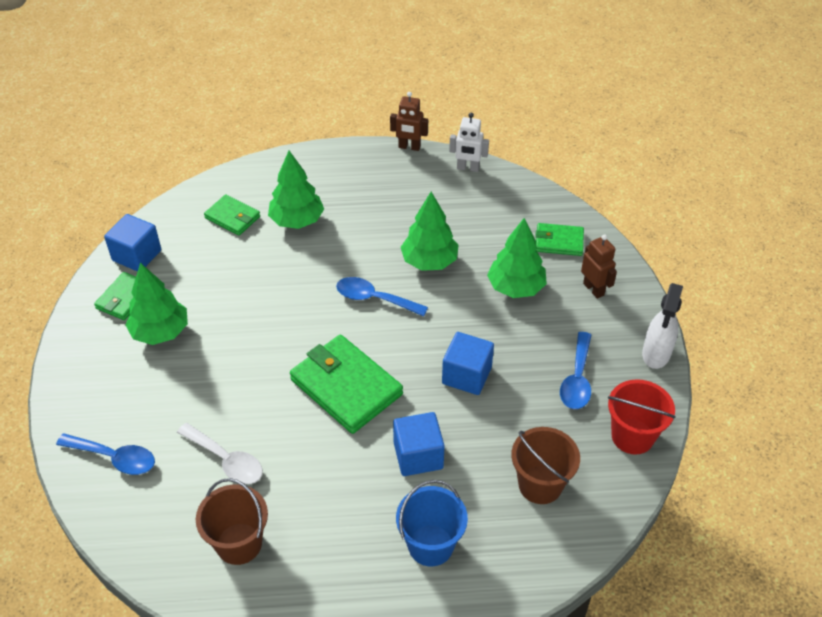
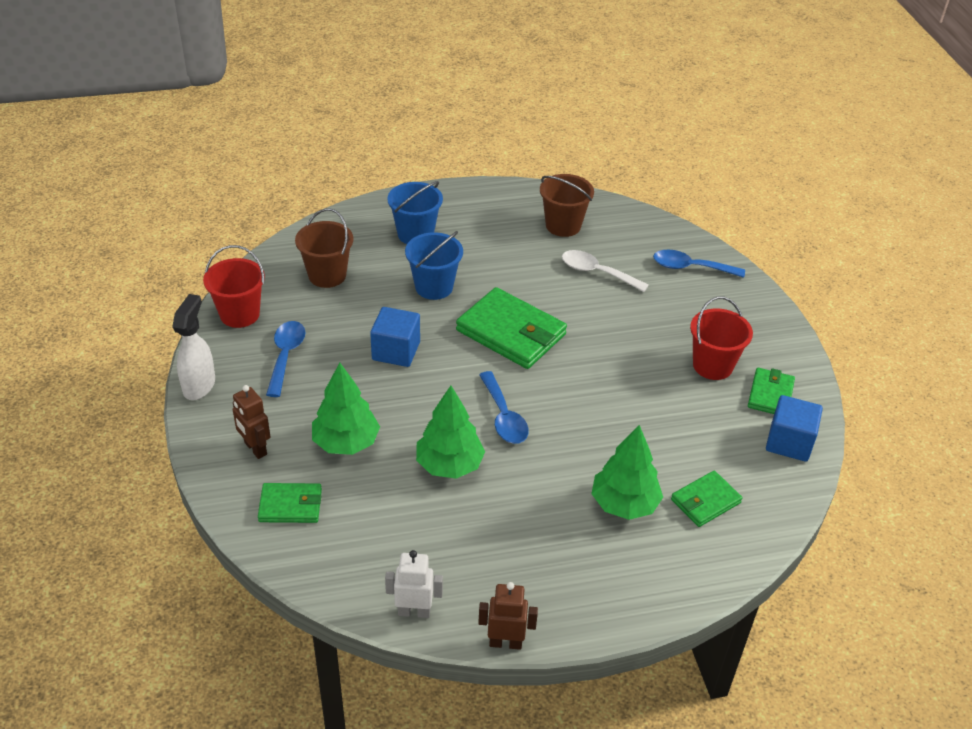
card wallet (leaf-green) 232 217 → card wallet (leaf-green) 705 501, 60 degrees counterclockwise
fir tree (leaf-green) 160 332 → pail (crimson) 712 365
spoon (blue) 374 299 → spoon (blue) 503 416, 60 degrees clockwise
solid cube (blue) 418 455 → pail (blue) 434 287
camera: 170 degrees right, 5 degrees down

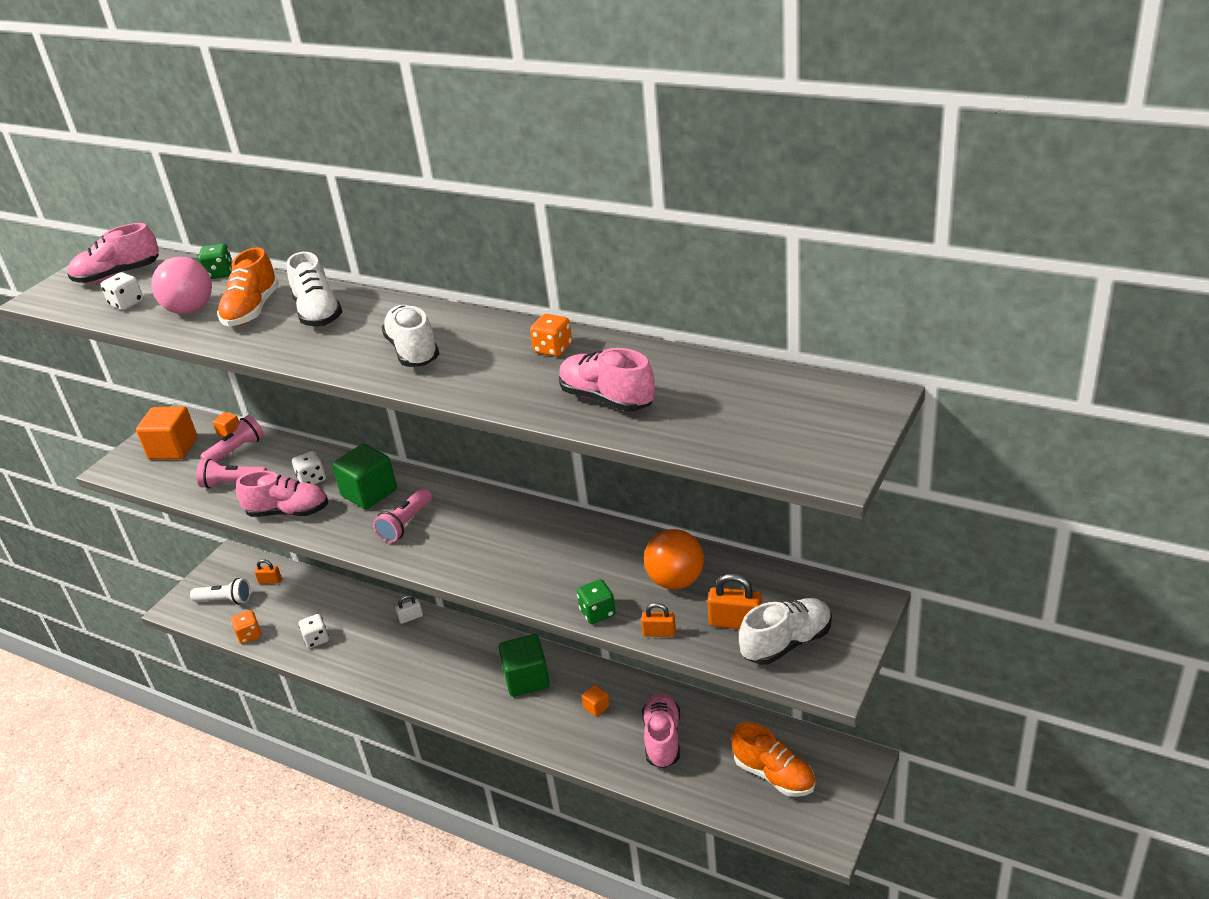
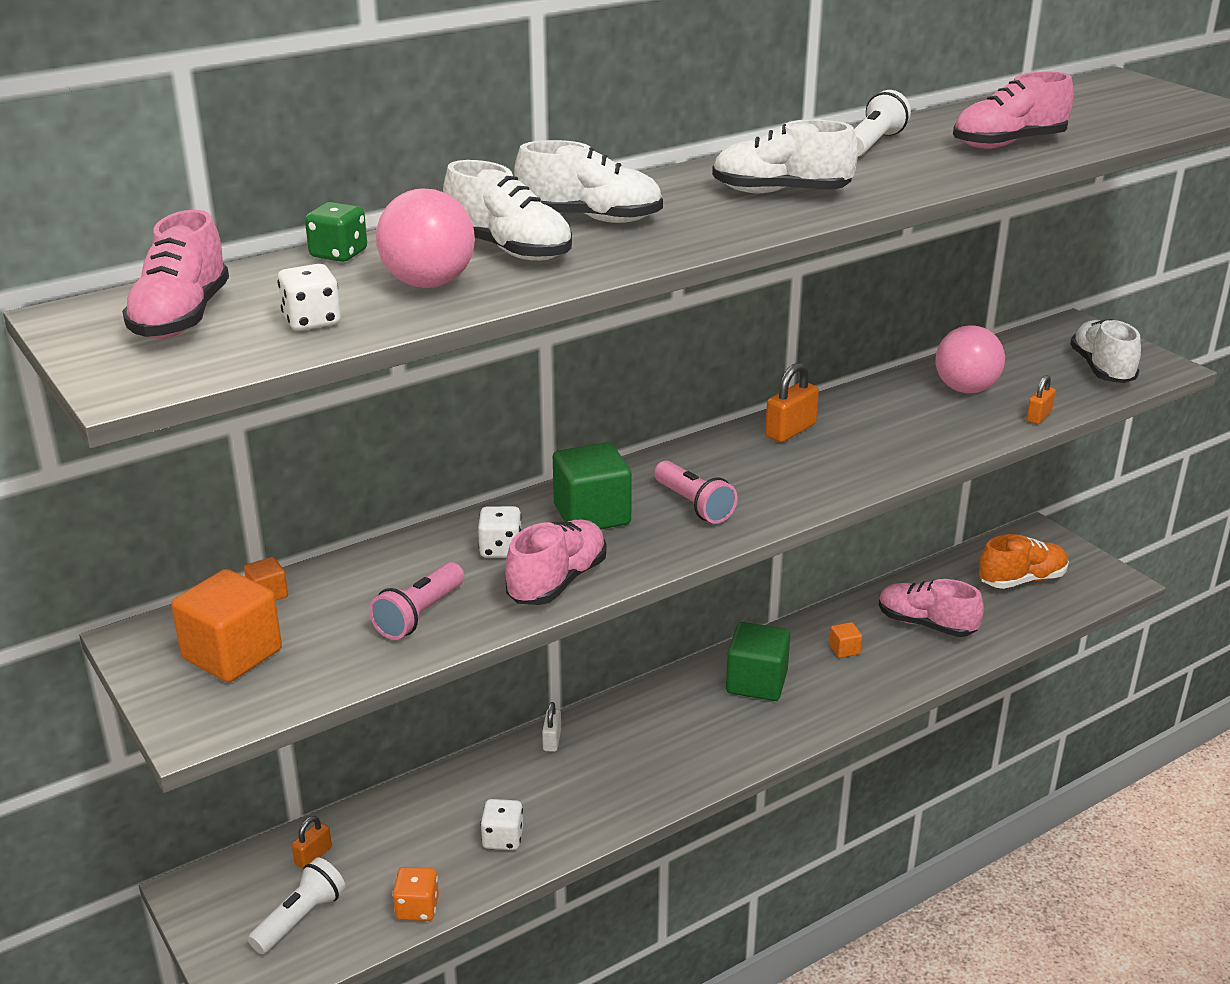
shoe (bright orange) 252 311 → shoe (snow-white) 509 250
game die (bright orange) 553 349 → flashlight (snow-white) 873 144
flashlight (pink) 237 450 → -
sphere (bright orange) 675 581 → sphere (pink) 965 389
padlock (bright orange) 735 622 → padlock (bright orange) 790 431, shifted
game die (leaf-green) 597 612 → -
camera: 65 degrees left, 5 degrees down

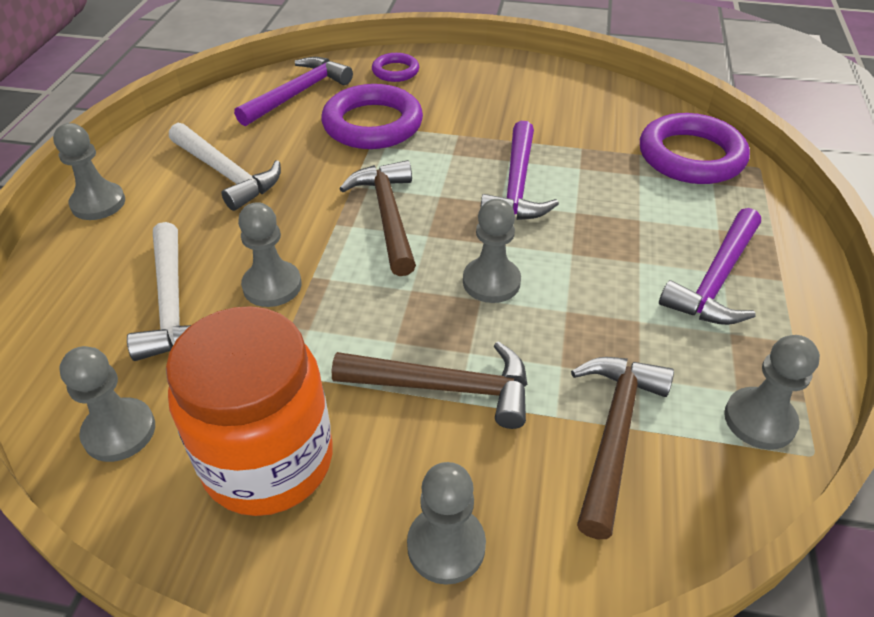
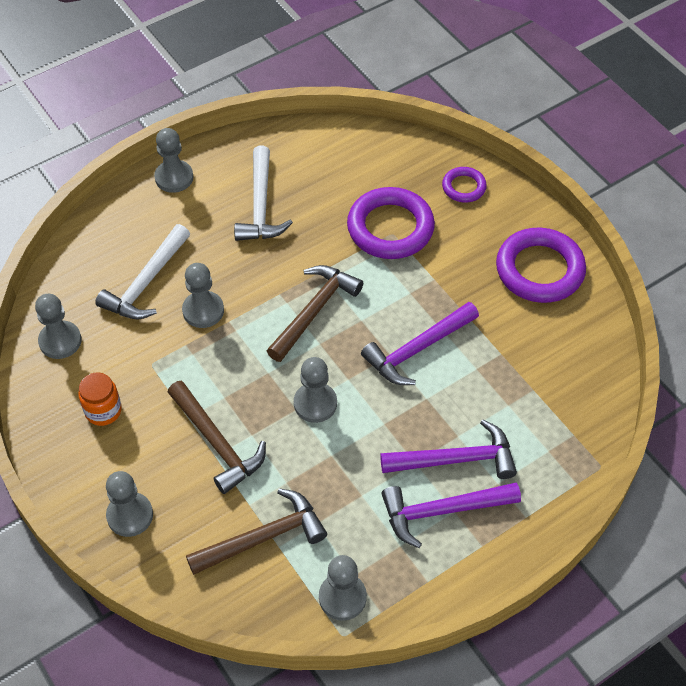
carpenter's hammer (purple) 298 94 → carpenter's hammer (purple) 455 459, shifted
ring (purple) 691 156 → ring (purple) 539 270, shifted
preserve jar (bright orange) 268 461 → preserve jar (bright orange) 103 411, x0.47
camera: 45 degrees right, 10 degrees up

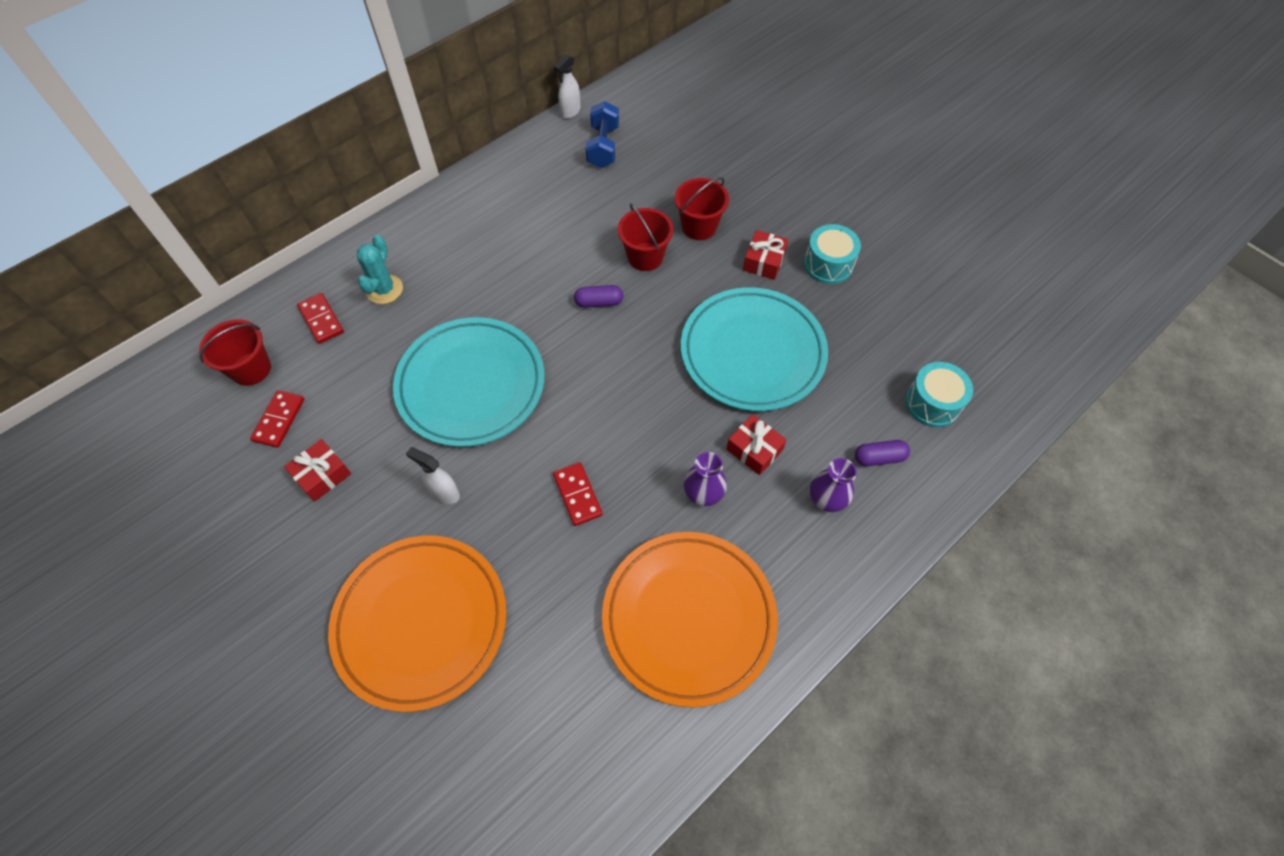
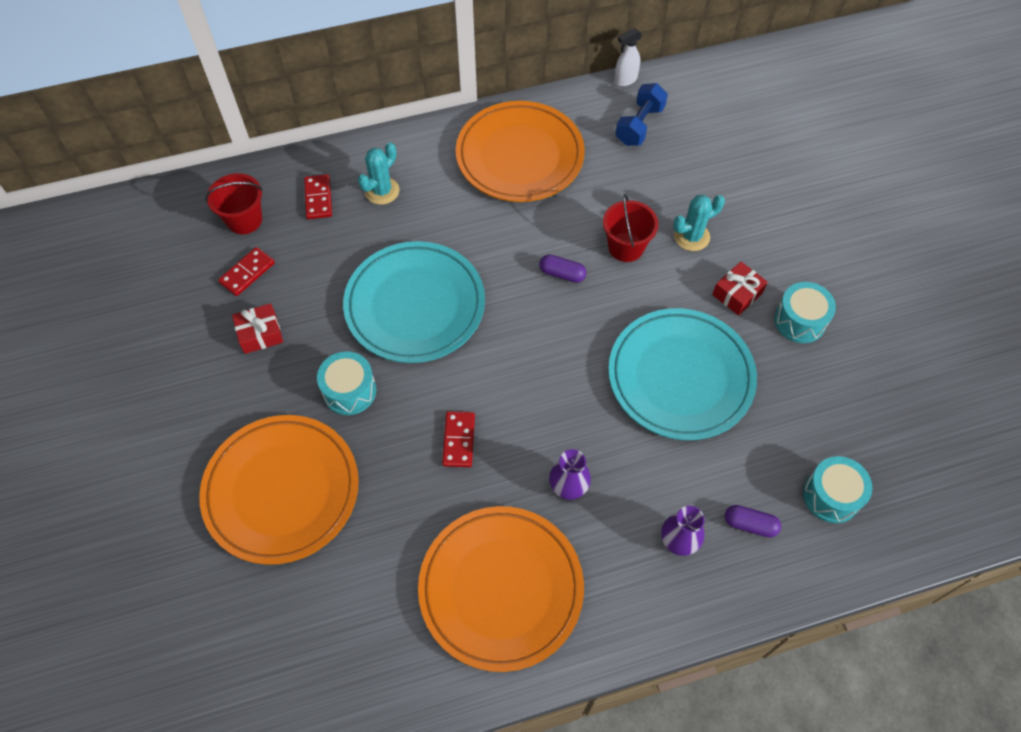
pail (crimson) 699 227 → cactus (turquoise) 691 237
wrapped gift (crimson) 754 449 → -
spray cleaner (snow-white) 444 493 → snare drum (turquoise) 349 391
- → plate (bright orange) 520 156
camera: 25 degrees right, 0 degrees up

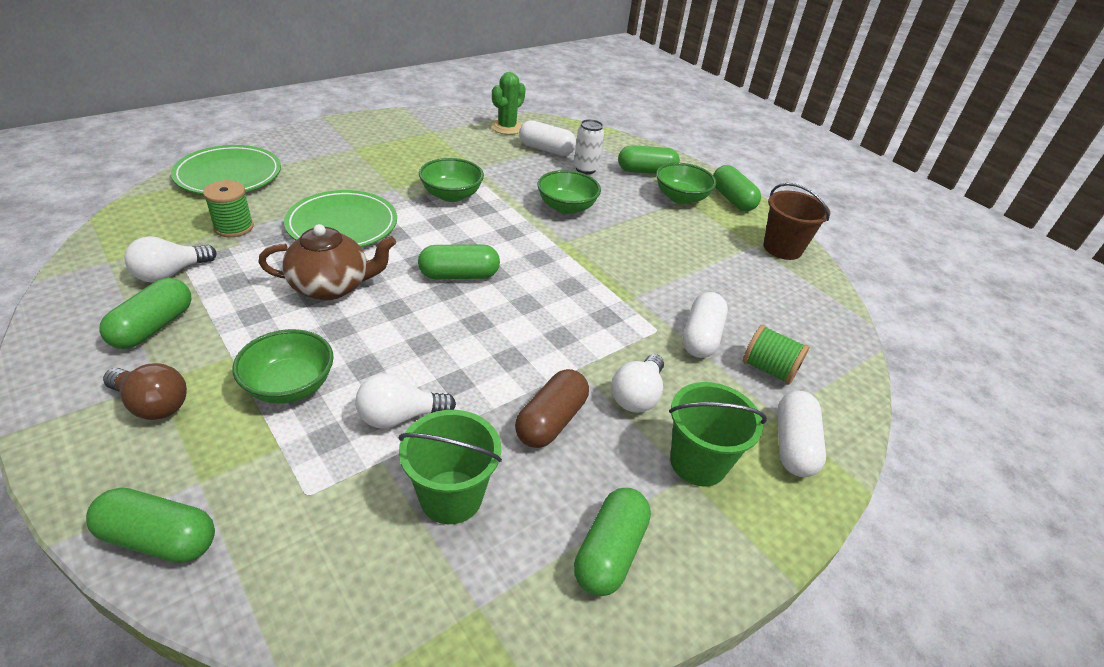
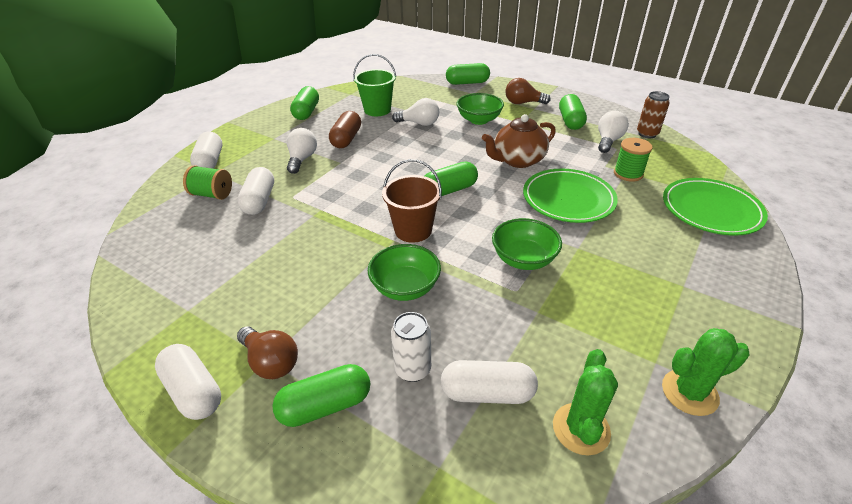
bowl (leaf-green) 681 198 → light bulb (russet) 271 362
pill shape (leaf-green) 732 199 → pill shape (snow-white) 193 391
pail (russet) 782 248 → pail (russet) 413 230, shifted
light bulb (snow-white) 399 417 → light bulb (snow-white) 419 123, 45 degrees clockwise
pail (leaf-green) 698 462 → -
- → soda can (russet) 647 134
- → cactus (leaf-green) 689 392
camera: 165 degrees right, 0 degrees up

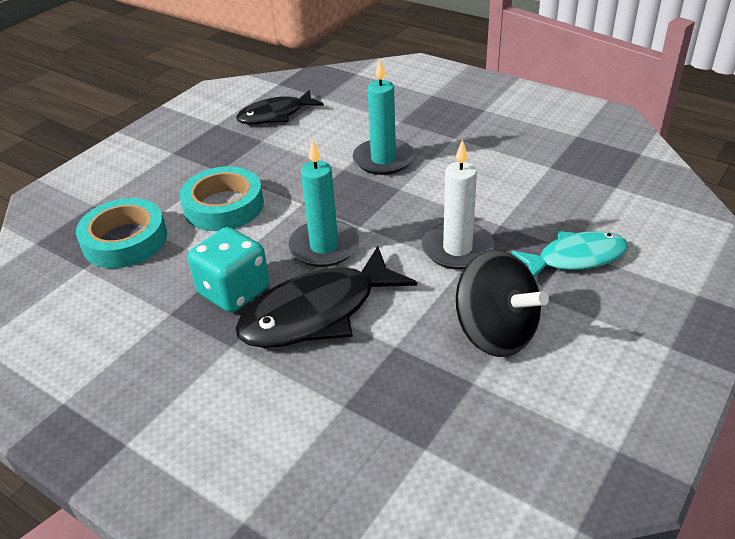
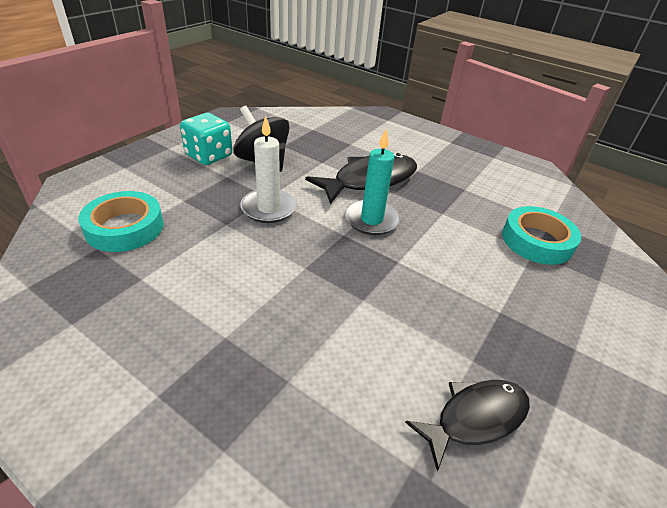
wax candle (turquoise) 383 159 → -
roll of tape (turquoise) 224 206 → roll of tape (turquoise) 125 227, shifted
game die (turquoise) 234 291 → game die (turquoise) 209 156, shifted
fish (turquoise) 576 258 → -
camera: 175 degrees right, 0 degrees up

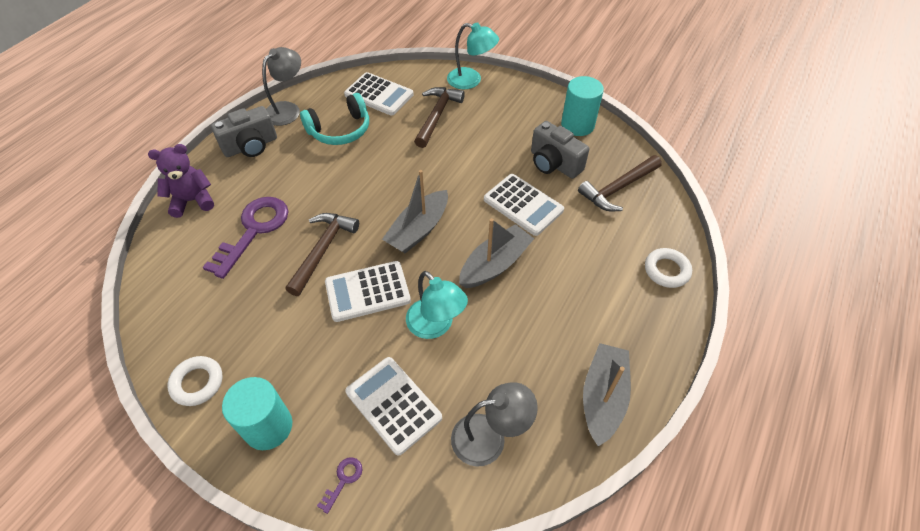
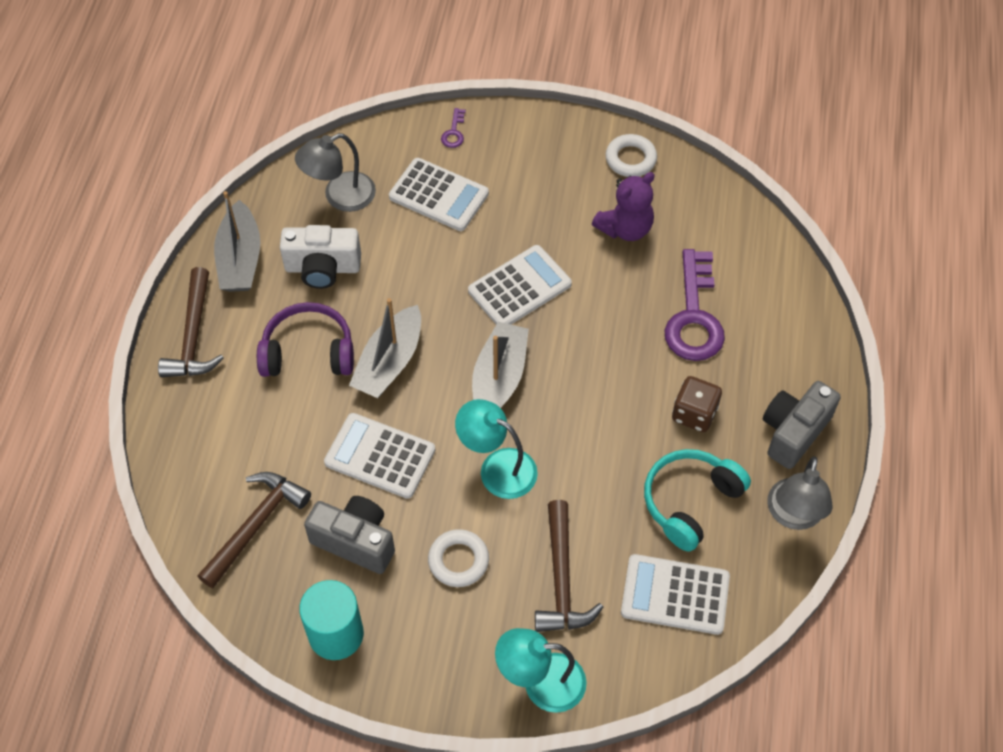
teddy (purple) 192 201 → teddy (purple) 625 228, shifted
carpenter's hammer (russet) 323 250 → carpenter's hammer (russet) 193 336, shifted
ring (snow-white) 666 270 → ring (snow-white) 458 560, shifted
desk lamp (turquoise) 435 326 → desk lamp (turquoise) 497 467, shifted
cylinder shape (turquoise) 268 426 → -
- → photo camera (snow-white) 322 268
- → headset (purple) 308 352
- → game die (russet) 694 414
camera: 160 degrees right, 5 degrees up

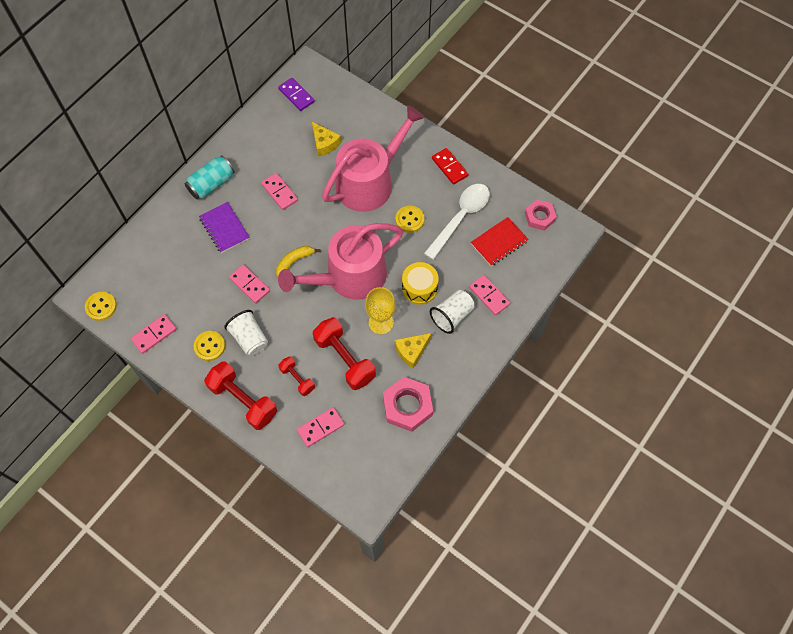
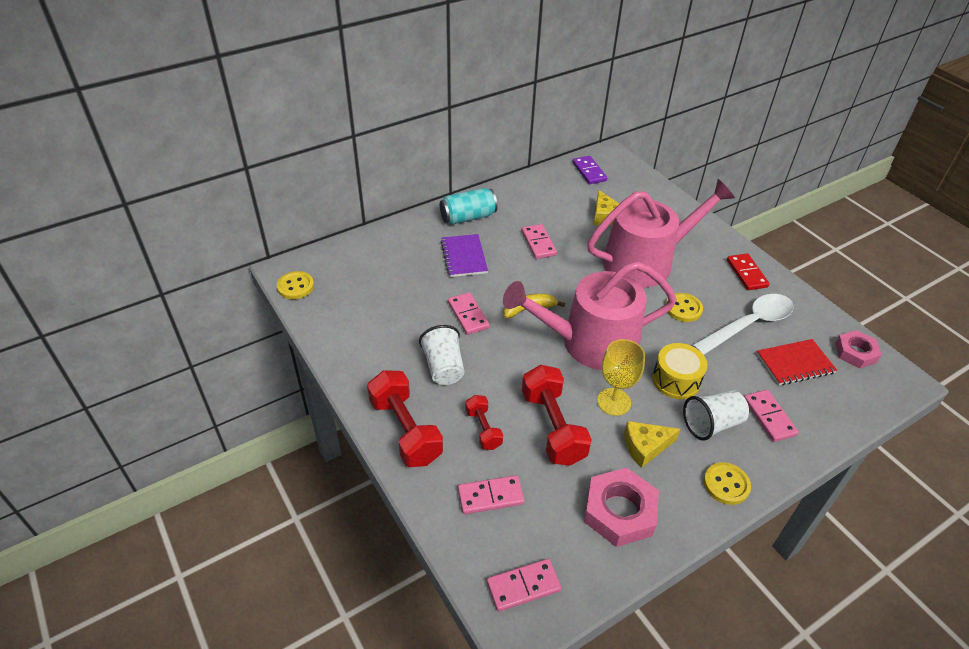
domino piece (pink) 154 334 → domino piece (pink) 523 586, shifted
sewing button (yellow) 209 346 → sewing button (yellow) 726 484, shifted
camera: 20 degrees right, 20 degrees down

